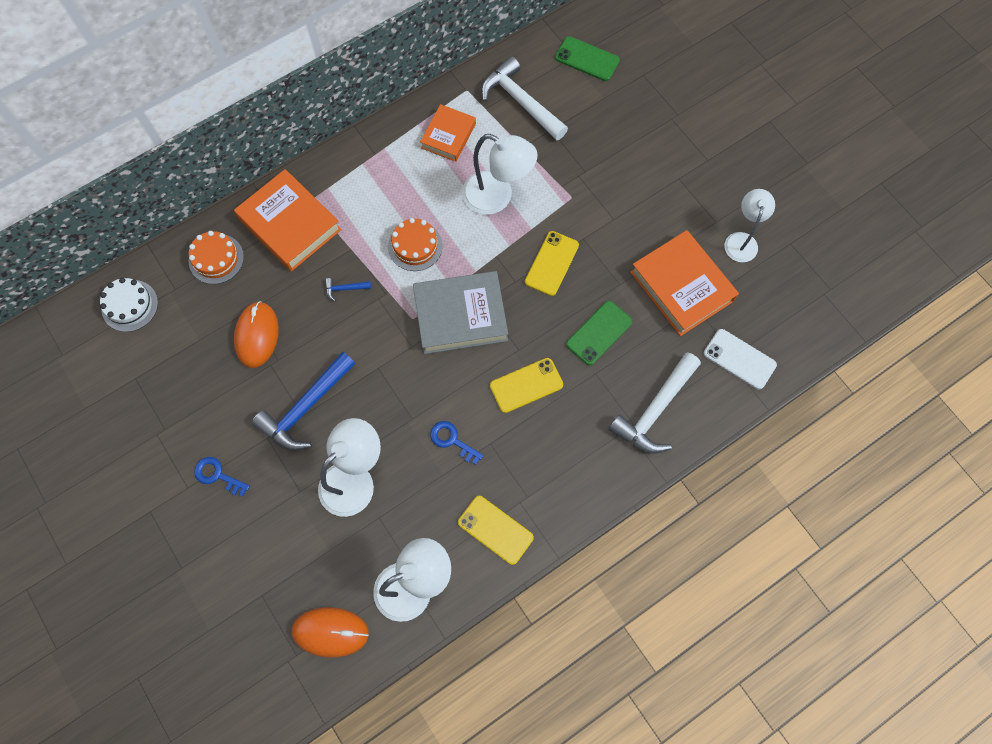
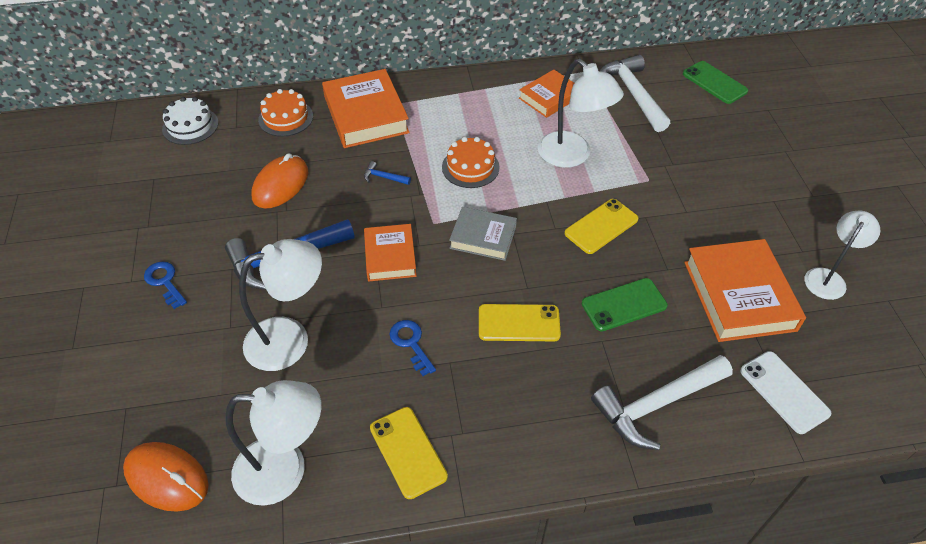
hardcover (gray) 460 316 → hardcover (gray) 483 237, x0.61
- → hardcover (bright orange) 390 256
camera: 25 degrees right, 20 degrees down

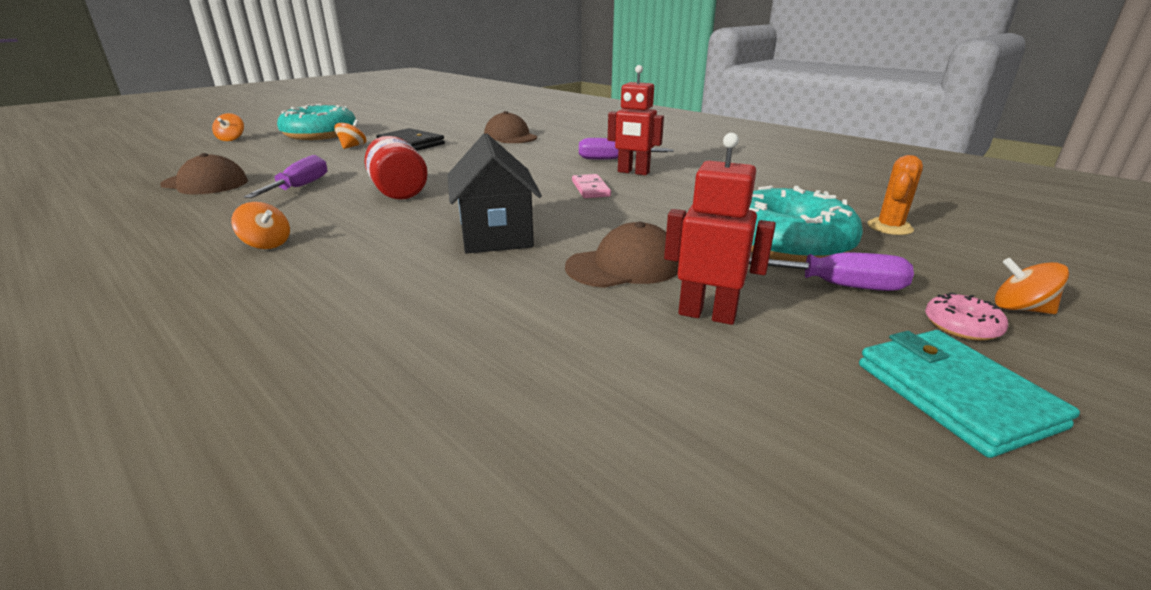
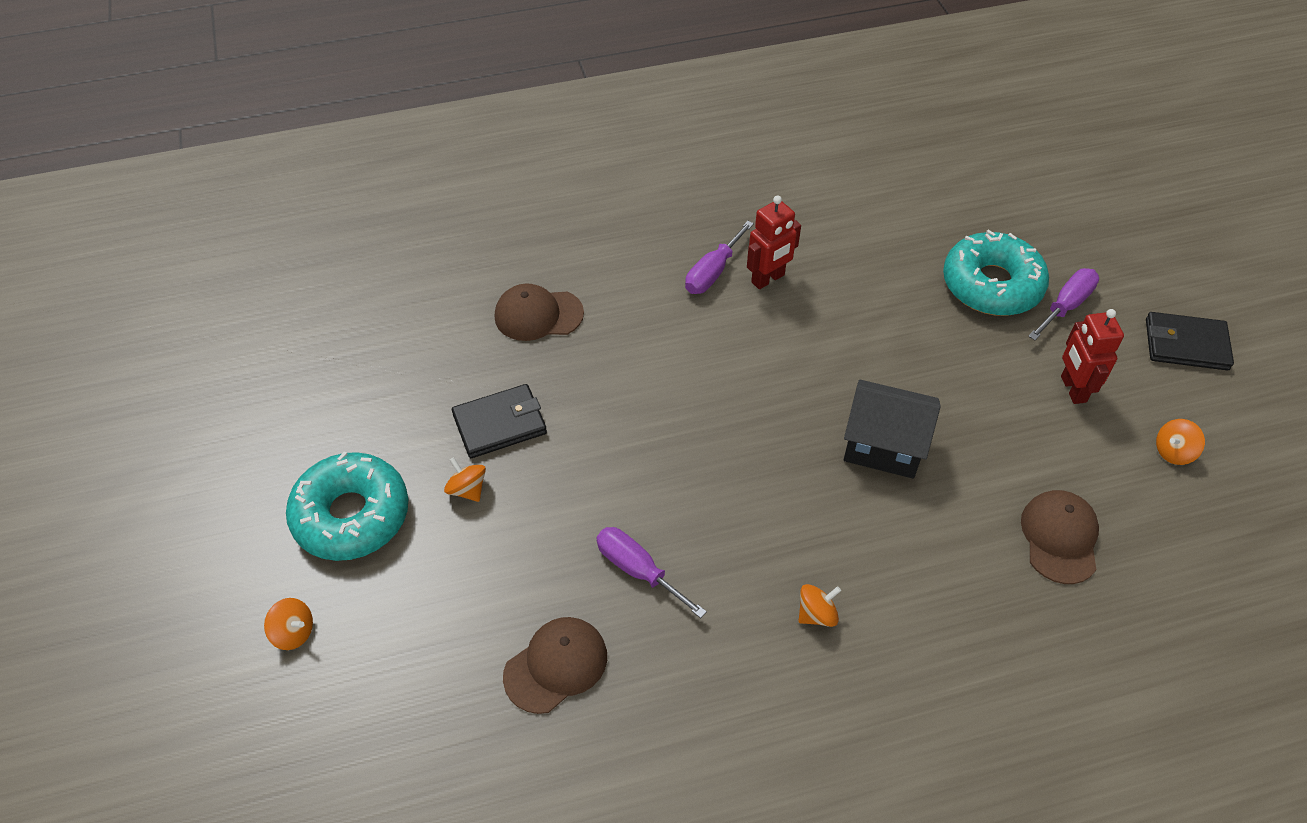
robot (crimson) 707 314 → robot (crimson) 1072 389, 60 degrees counterclockwise
preserve jar (crimson) 398 191 → -
cactus (bright orange) 889 227 → -
domino piece (pink) 590 189 → -
cap (russet) 624 266 → cap (russet) 1060 538, shifted
whirligig (bright orange) 1020 309 → whirligig (bright orange) 1173 452, shifted
doughnut (pink) 961 326 → -
card wallet (turquoise) 954 394 → card wallet (ebony) 1186 344
camera: 60 degrees left, 25 degrees up

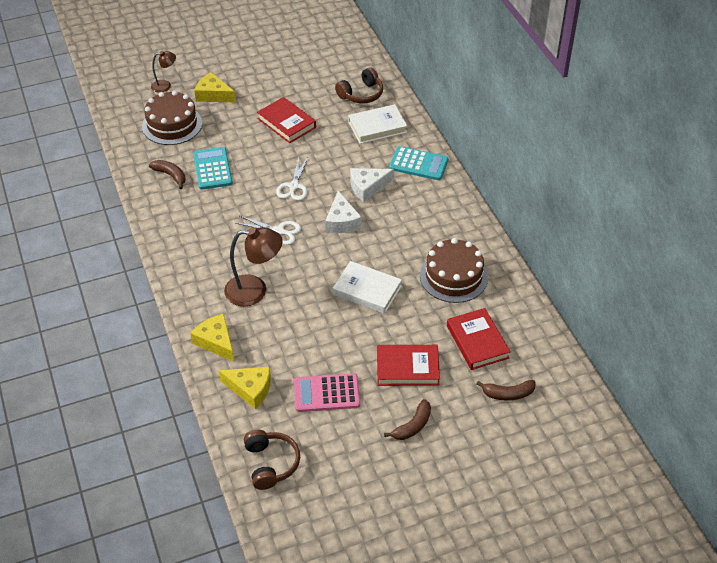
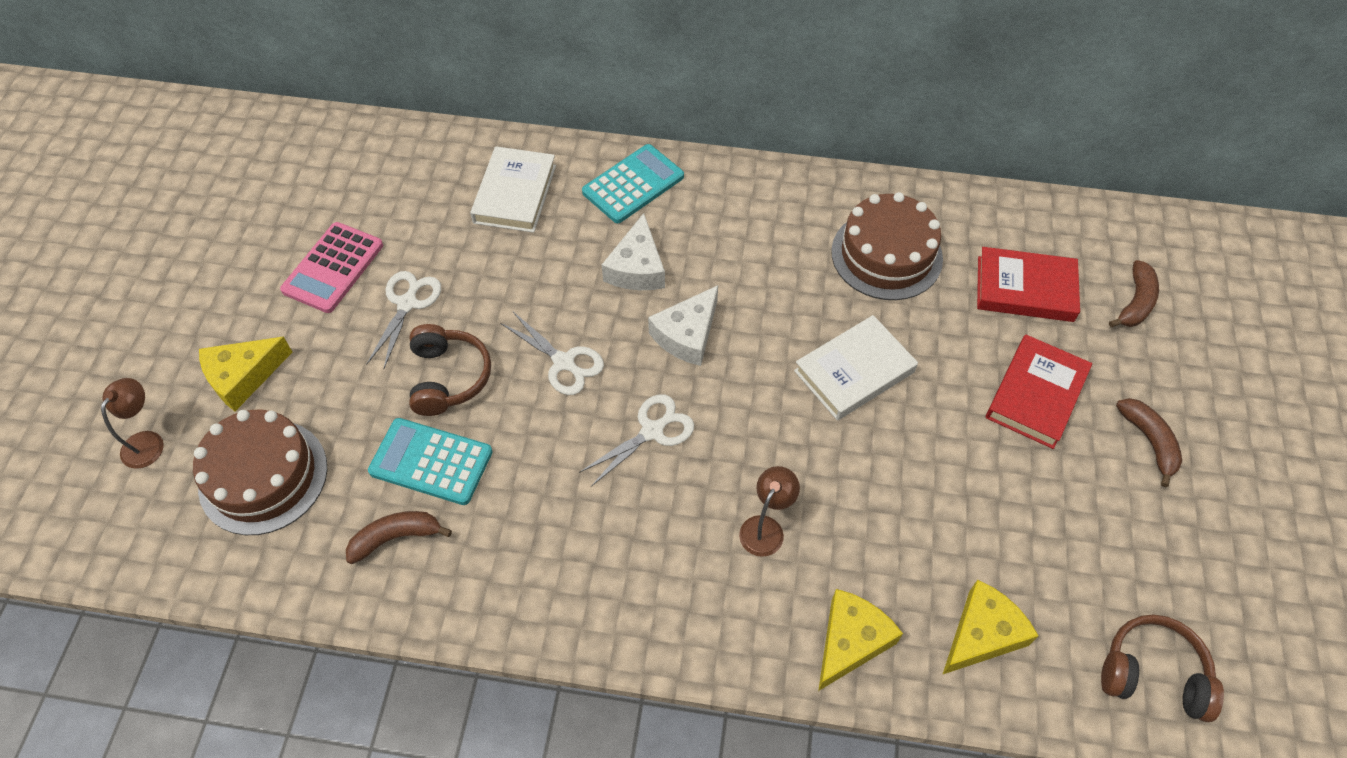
headset (russet) 361 94 → headset (russet) 448 377, shifted
hardcover (crimson) 286 123 → scissors (snow-white) 407 304
cheese (snow-white) 342 221 → cheese (snow-white) 687 334, 105 degrees clockwise
desk lamp (russet) 255 290 → desk lamp (russet) 766 527, x0.56
cheese (yellow) 216 342 → cheese (yellow) 850 641, 135 degrees clockwise
calculator (pink) 326 393 → calculator (pink) 333 268, shifted
camera: 60 degrees left, 10 degrees up

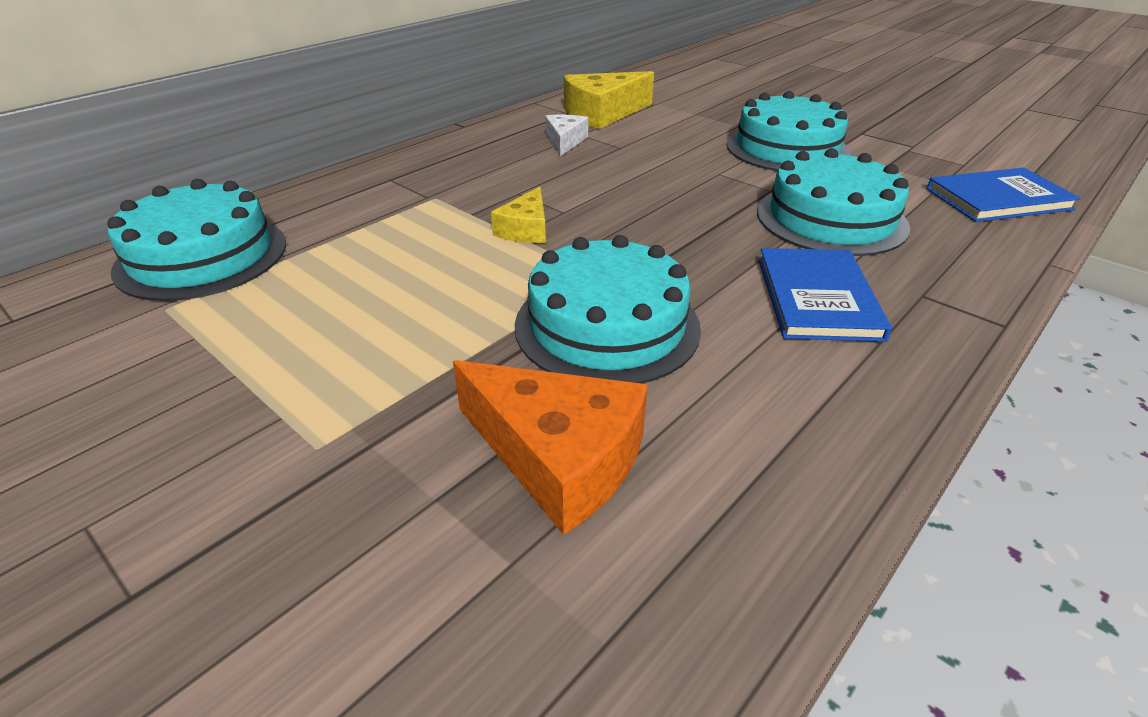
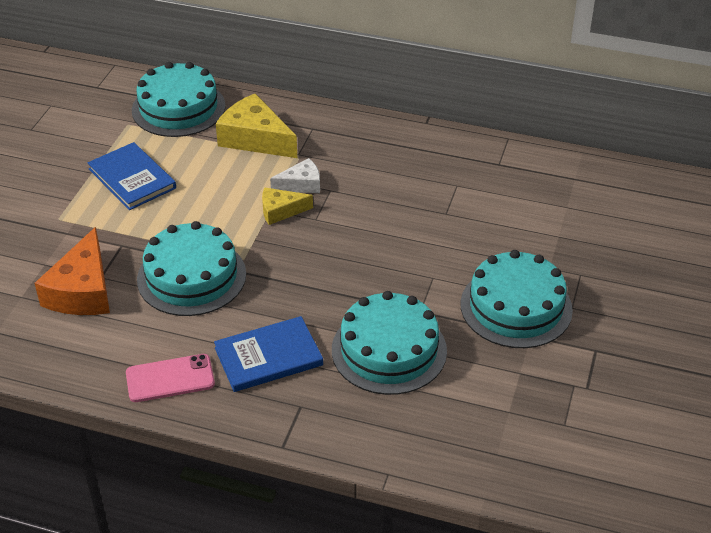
cheese (yellow) 602 113 → cheese (yellow) 255 138, shifted
cheese (snow-white) 564 141 → cheese (snow-white) 301 184, shifted
hardcover (blue) 998 199 → hardcover (blue) 132 178, shifted
- → smartphone (pink) 170 378
camera: 65 degrees right, 5 degrees up

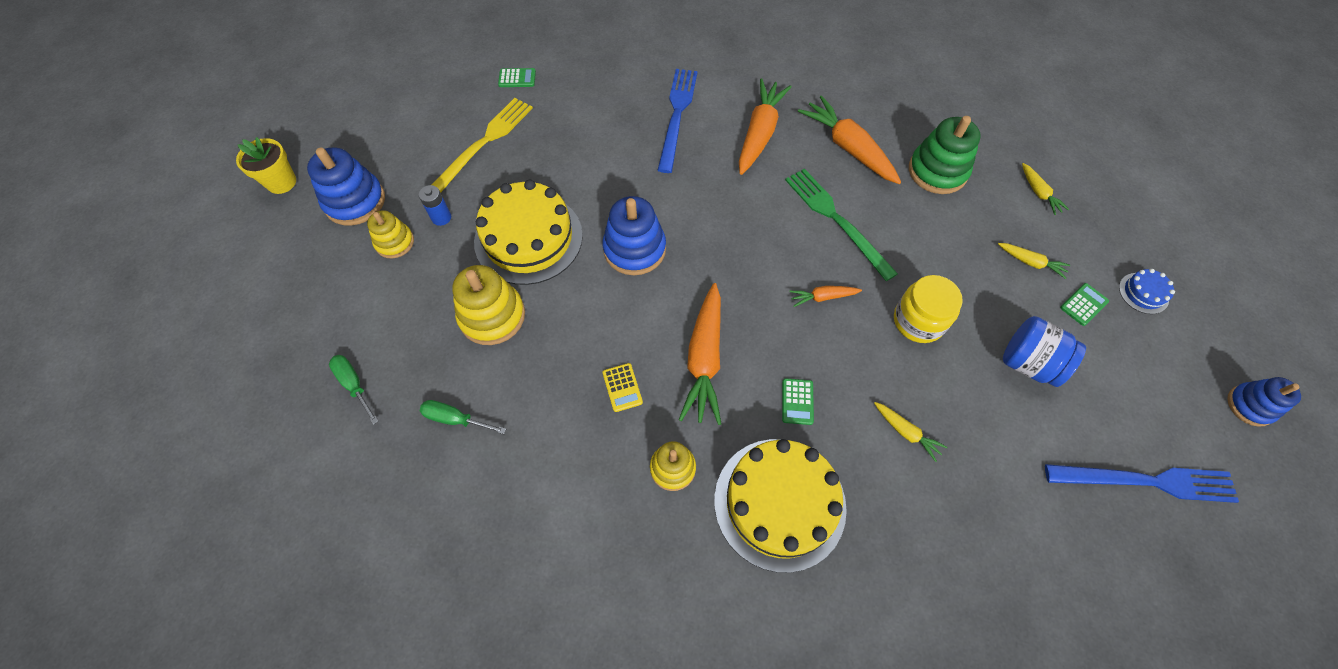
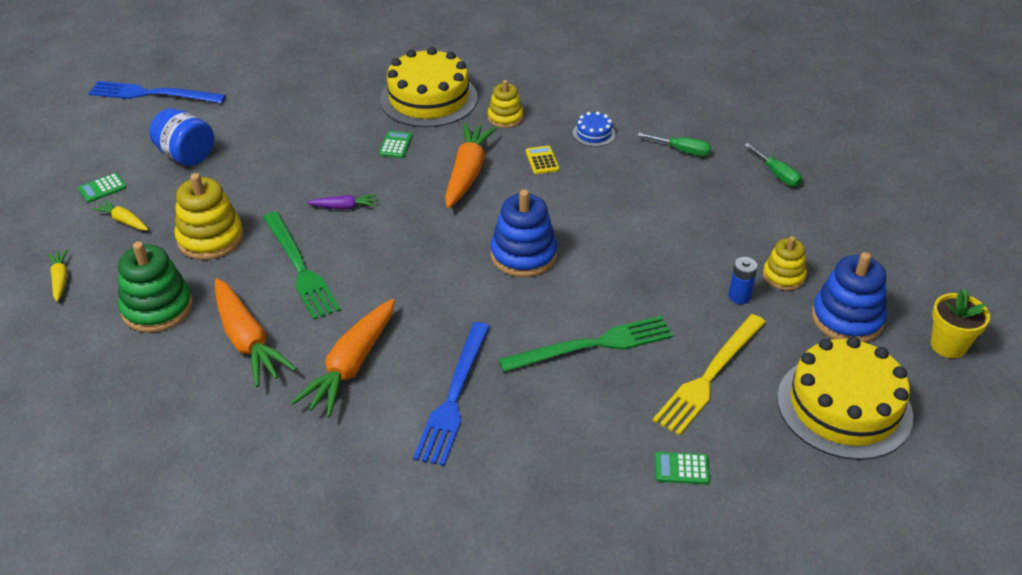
layer cake (yellow) 528 238 → layer cake (yellow) 844 406, shifted
stacking rings (yellow) 492 316 → stacking rings (yellow) 210 238, shifted
layer cake (blue) 1143 293 → layer cake (blue) 594 133, shifted
preserve jar (yellow) 918 321 → -
toy carrot (bright orange) 823 297 → toy carrot (purple) 344 207
stacking rings (blue) 1250 406 → -
toy carrot (yellow) 906 432 → -
- → dinner fork (leaf-green) 592 345
camera: 175 degrees left, 20 degrees down

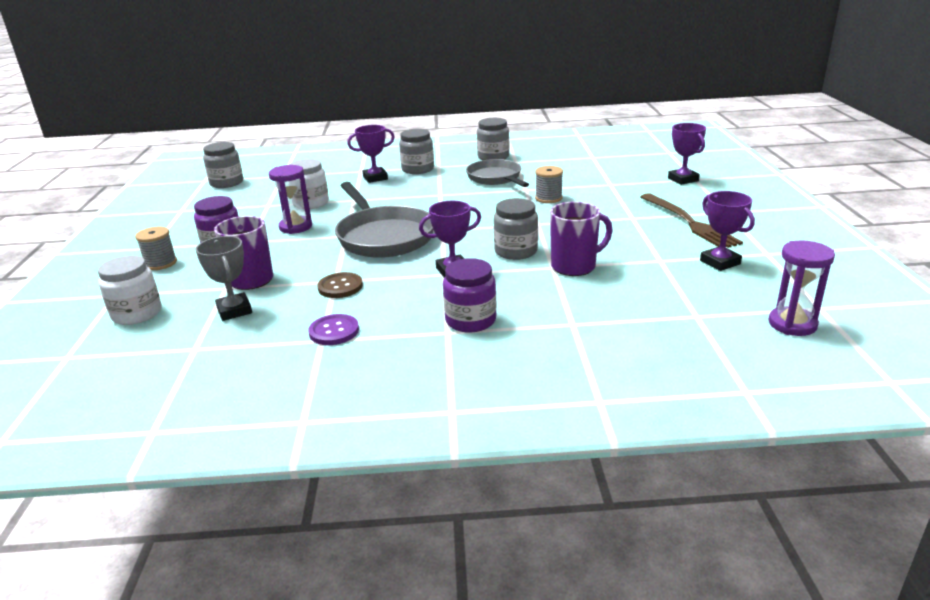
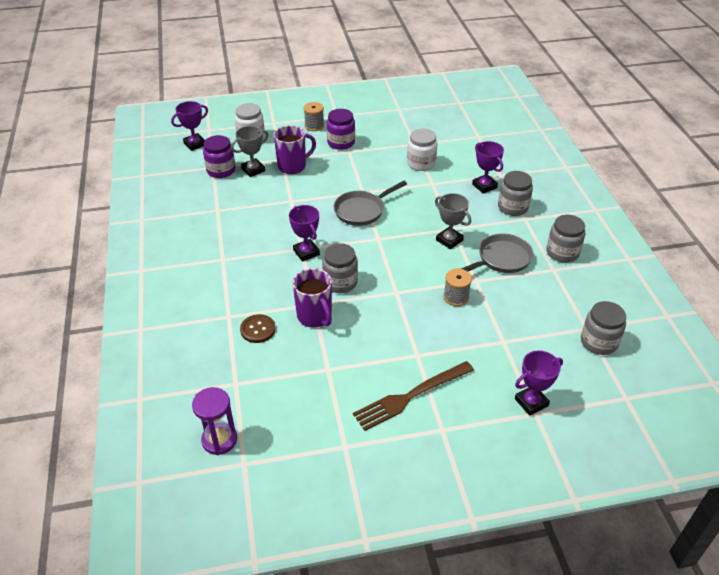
preserve jar (gray) 226 183 → preserve jar (gray) 598 342, shifted
sand timer (purple) 296 227 → -
frying pan (gray) 383 236 → frying pan (gray) 362 210, x0.67
trophy (purple) 720 262 → trophy (purple) 195 144, shifted
preserve jar (purple) 470 320 → preserve jar (purple) 221 170, shifted
sewing button (russet) 340 287 → sewing button (russet) 258 329, shifted
sewing button (purple) 334 331 → -
- → trophy (gray) 449 240
camera: 80 degrees right, 15 degrees up

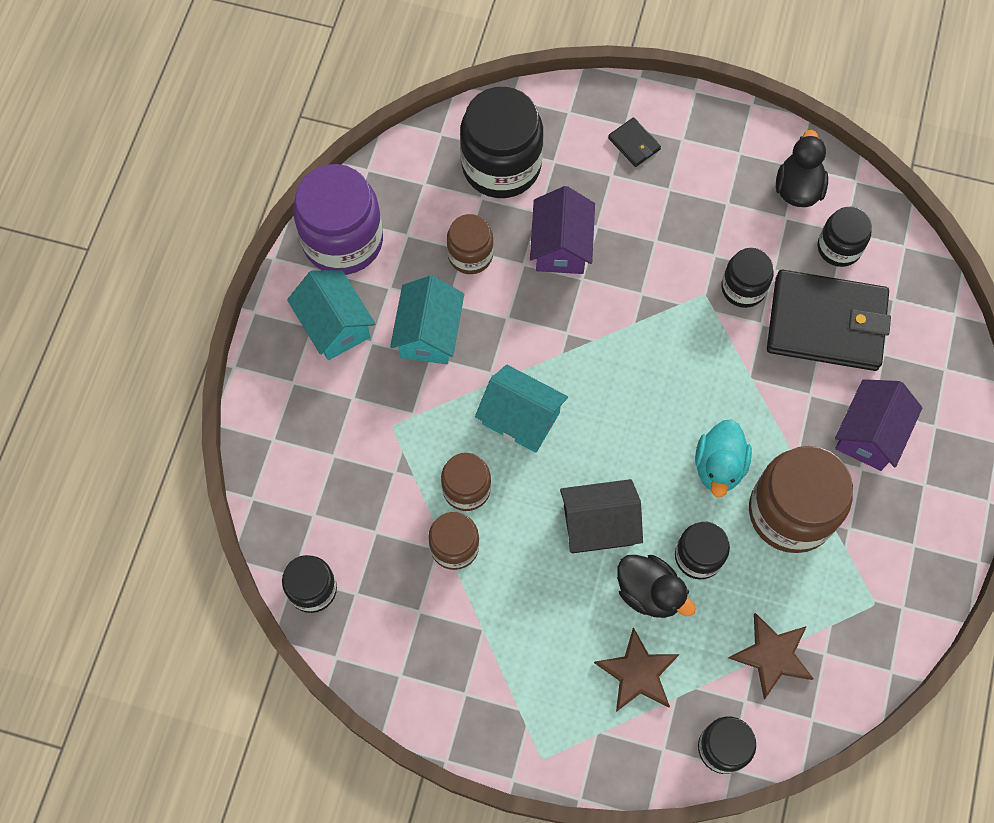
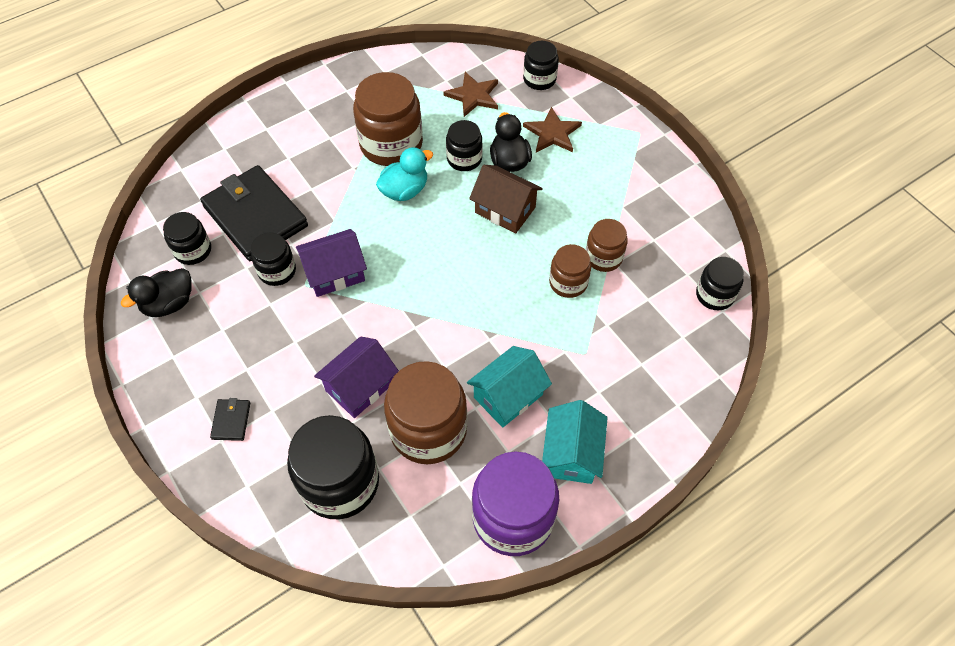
preserve jar (russet) 470 255 → preserve jar (russet) 428 430, x1.80
cottage (turquoise) 521 418 → -
cottage (purple) 870 434 → cottage (purple) 335 273, shifted
cottage (ebony) 598 525 → cottage (russet) 505 210
camera: 140 degrees left, 10 degrees down

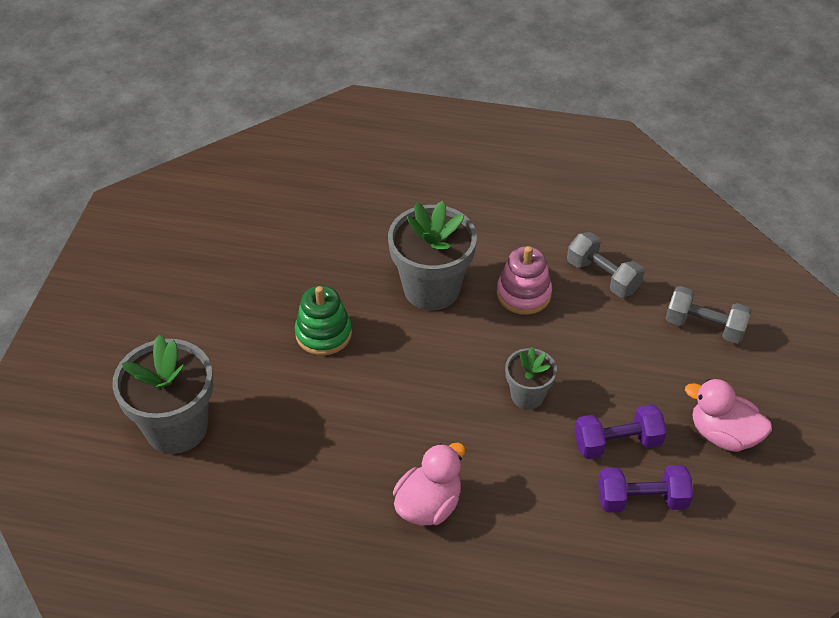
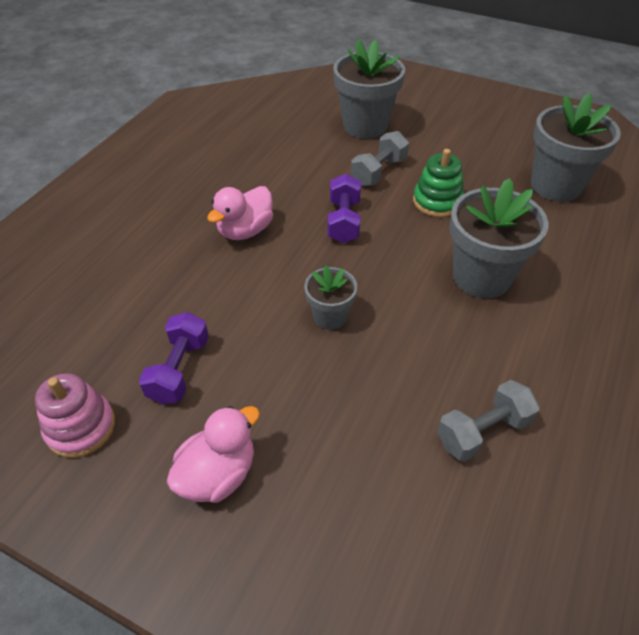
stacking rings (pink) 523 294 → stacking rings (pink) 81 427, shifted
hand weight (gray) 704 326 → hand weight (gray) 378 172, shifted
hand weight (purple) 617 443 → hand weight (purple) 343 221, shifted
rubber duck (pink) 428 505 → rubber duck (pink) 245 231, 75 degrees clockwise
- → flower pot (gray) 555 186
camera: 105 degrees right, 0 degrees up

